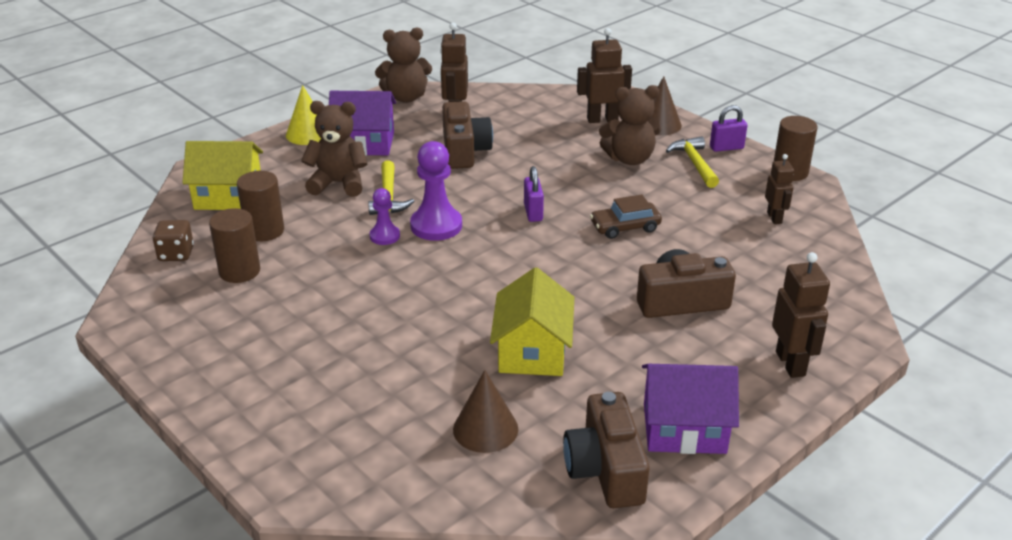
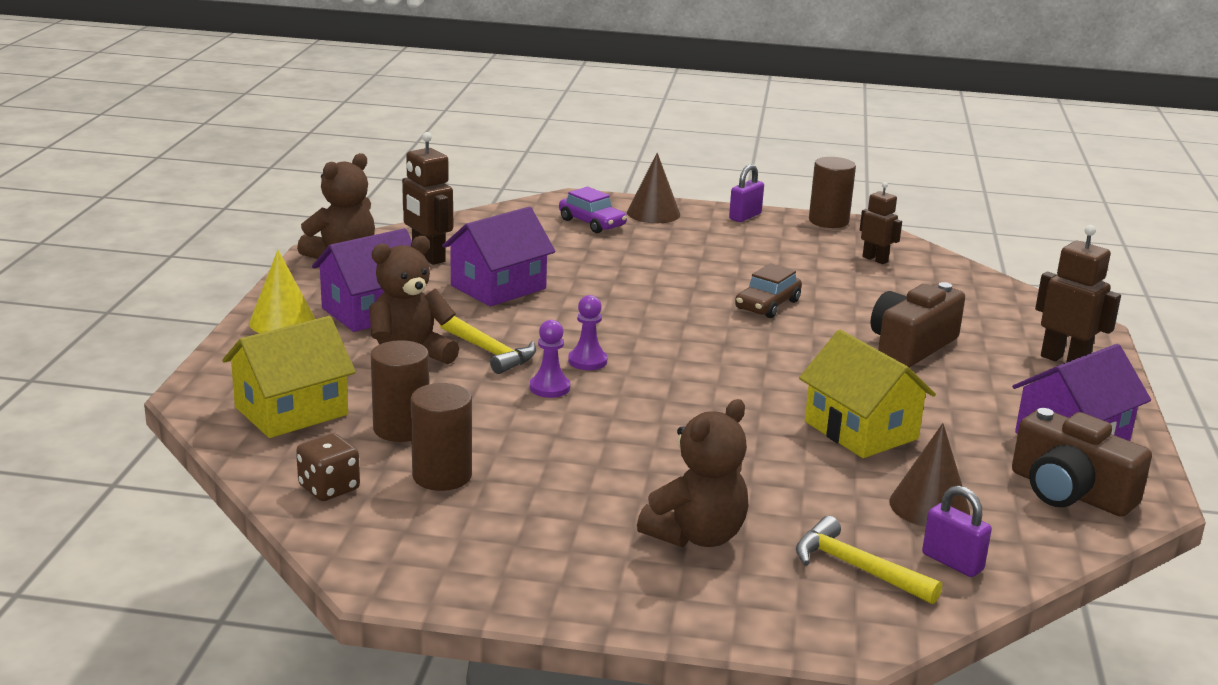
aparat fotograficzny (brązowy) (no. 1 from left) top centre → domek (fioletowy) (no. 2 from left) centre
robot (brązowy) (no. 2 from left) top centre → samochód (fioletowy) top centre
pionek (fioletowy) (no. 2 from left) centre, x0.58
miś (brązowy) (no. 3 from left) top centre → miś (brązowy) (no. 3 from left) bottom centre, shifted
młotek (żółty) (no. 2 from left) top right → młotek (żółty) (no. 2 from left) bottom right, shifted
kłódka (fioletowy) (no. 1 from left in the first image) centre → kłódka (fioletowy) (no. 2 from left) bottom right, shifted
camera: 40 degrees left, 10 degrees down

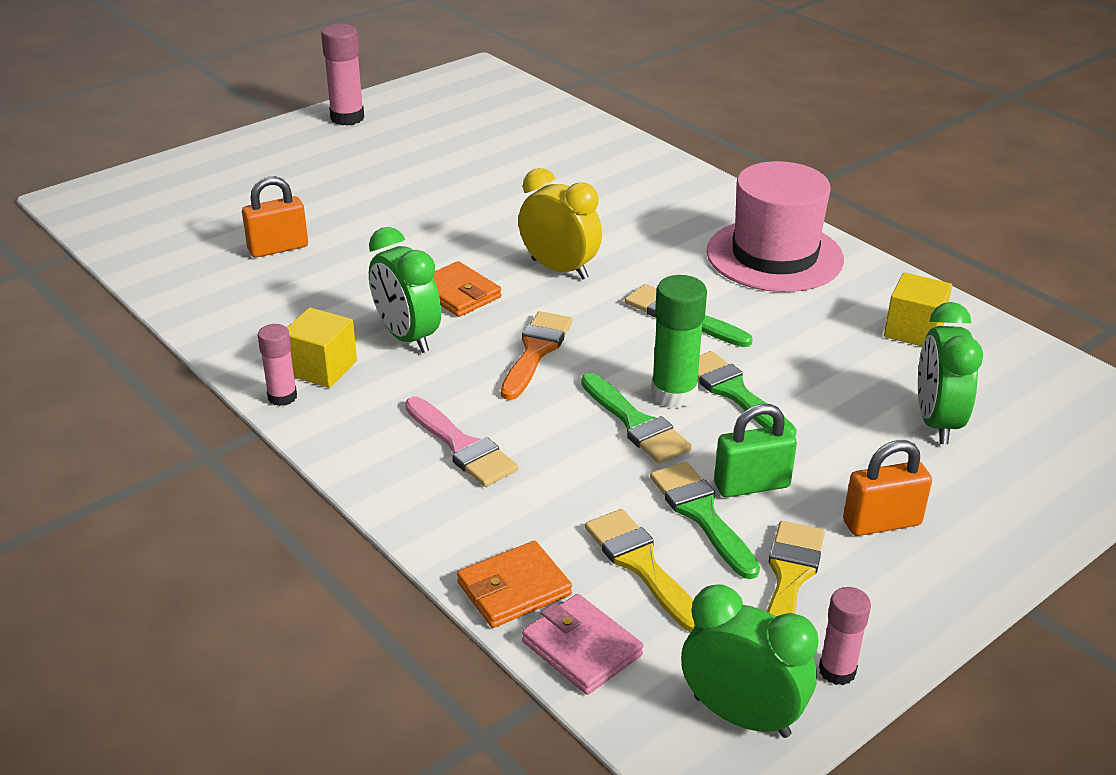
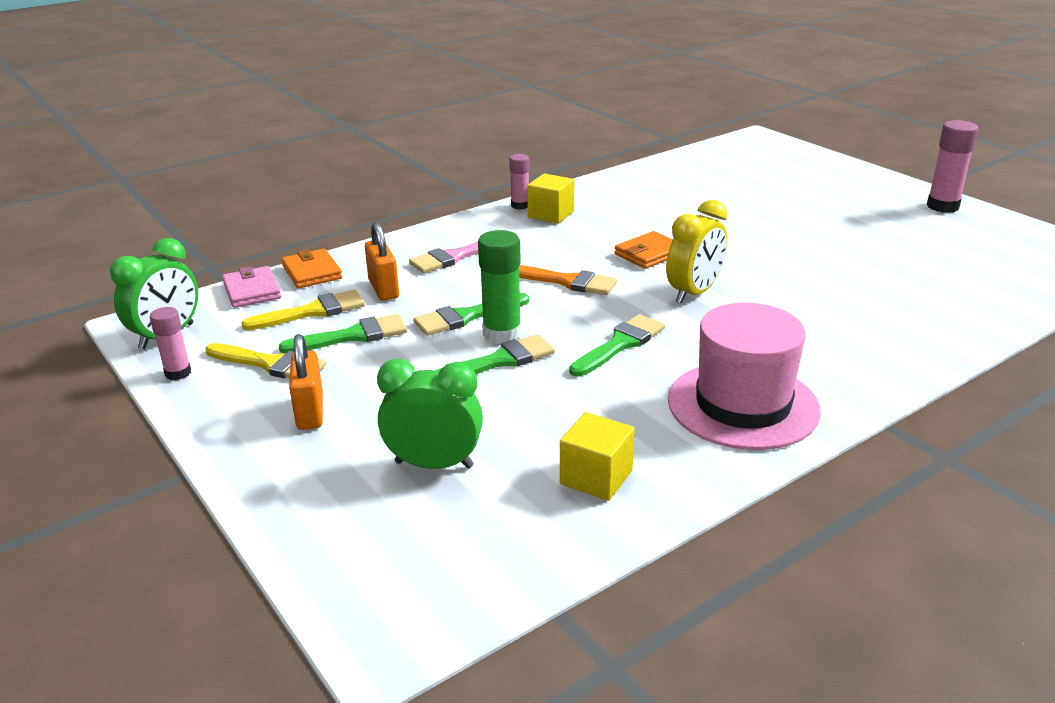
portfel (różowy) bottom centre → portfel (różowy) middle left, 75 degrees counterclockwise
kłódka (pomarańczowy) (no. 1 from left in the first image) top left → kłódka (pomarańczowy) (no. 2 from left) centre, shifted
budzik (zielony) (no. 1 from left) centre → -
kłódka (zielony) middle right → -
camera: 95 degrees right, 5 degrees down

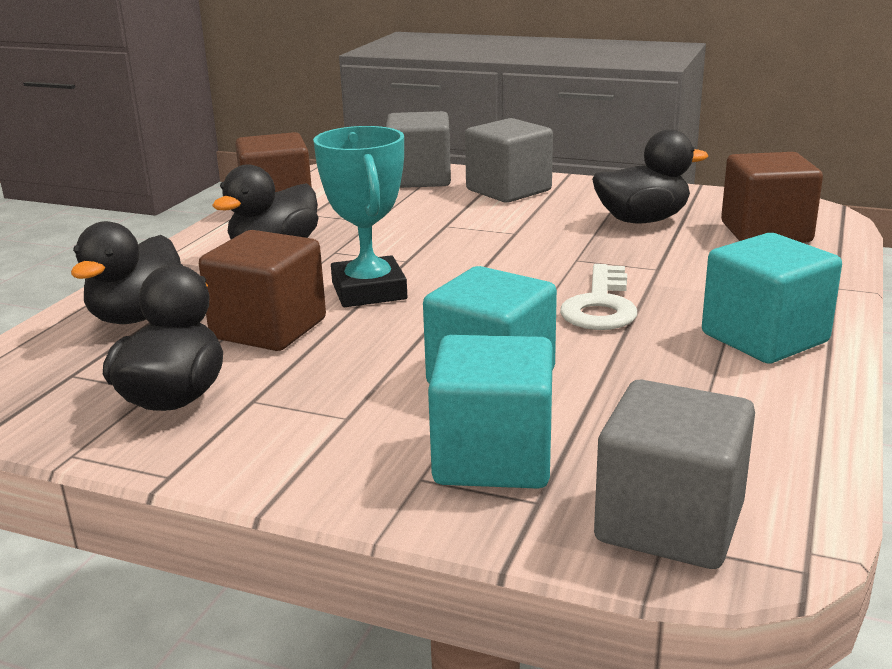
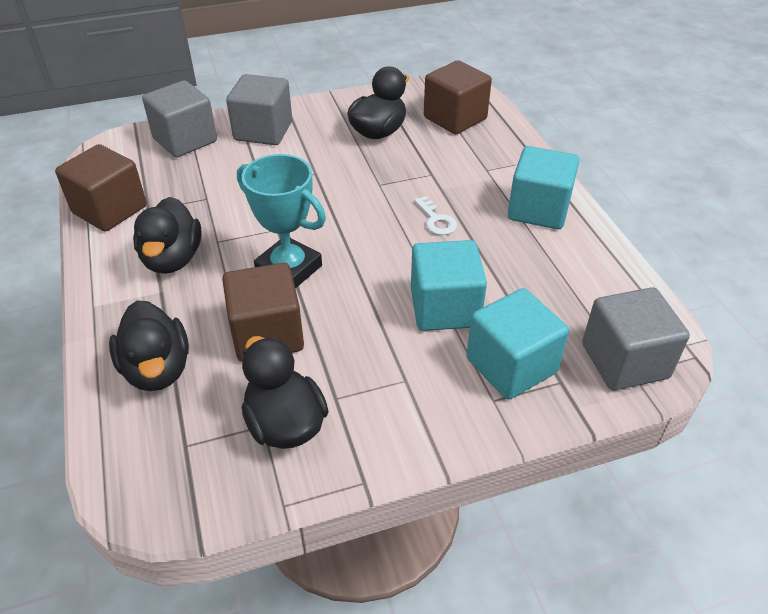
klucz (biały) middle right → klucz (biały) centre, x0.63
camera: 40 degrees left, 20 degrees up

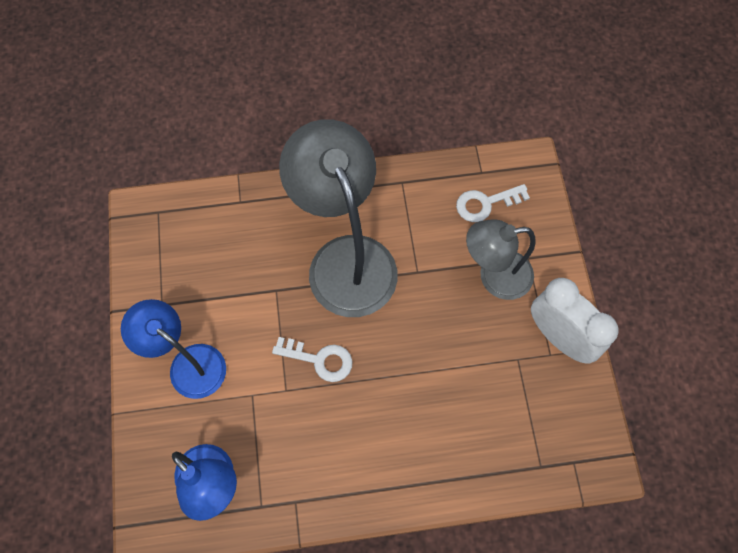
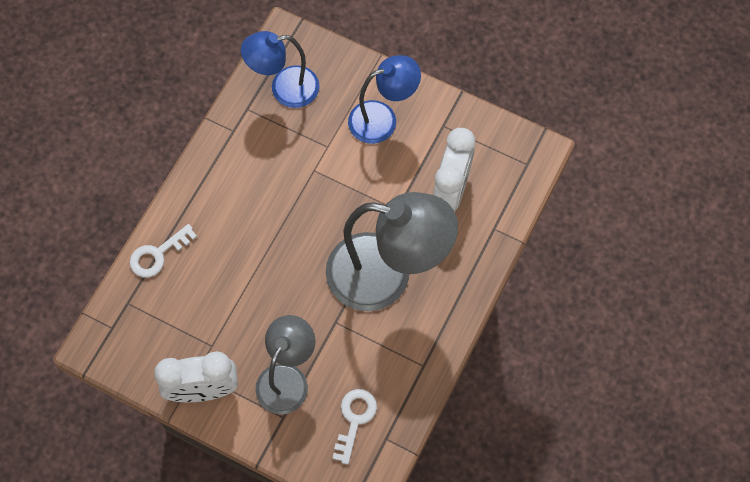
klucz (biały) (no. 1 from left) centre → klucz (biały) (no. 1 from left) middle left, shifted
- → budzik (biały) (no. 2 from left) centre
camera: 125 degrees right, 0 degrees up

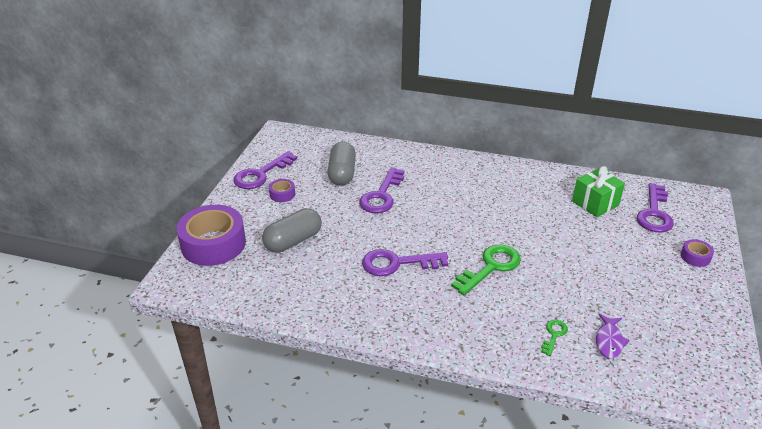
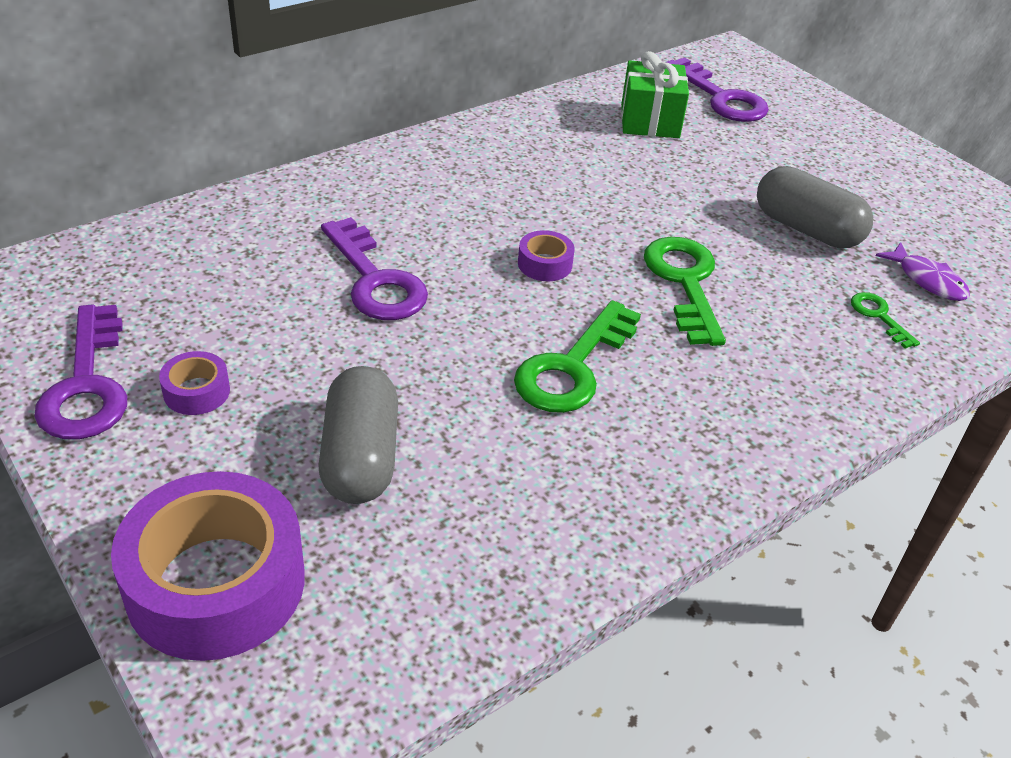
klucz (fioletowy) (no. 3 from left) centre → klucz (zielony) (no. 1 from left) centre
taśma klejąca (fioletowy) (no. 3 from left) middle right → taśma klejąca (fioletowy) (no. 3 from left) centre, shifted
kapsułka (szary) (no. 2 from left) centre → kapsułka (szary) (no. 2 from left) top right, shifted
camera: 55 degrees left, 5 degrees up

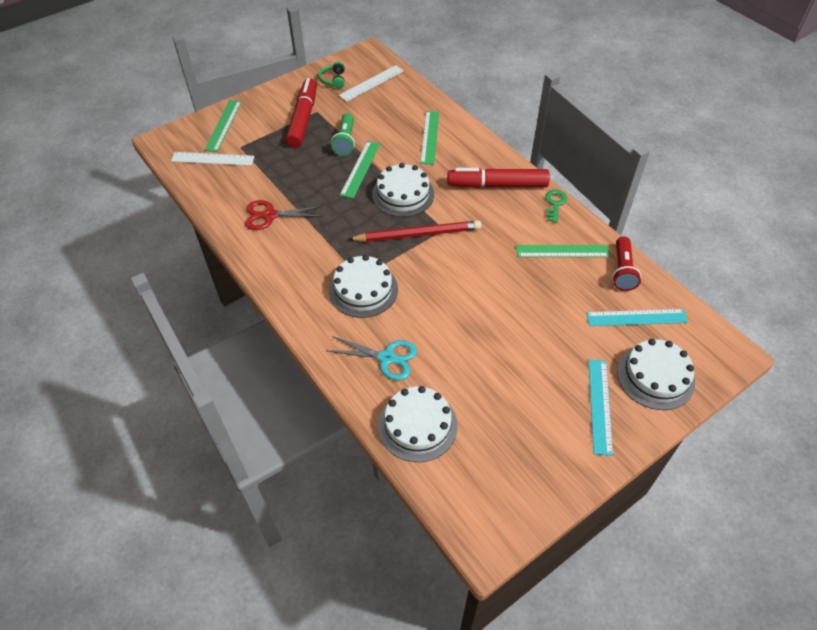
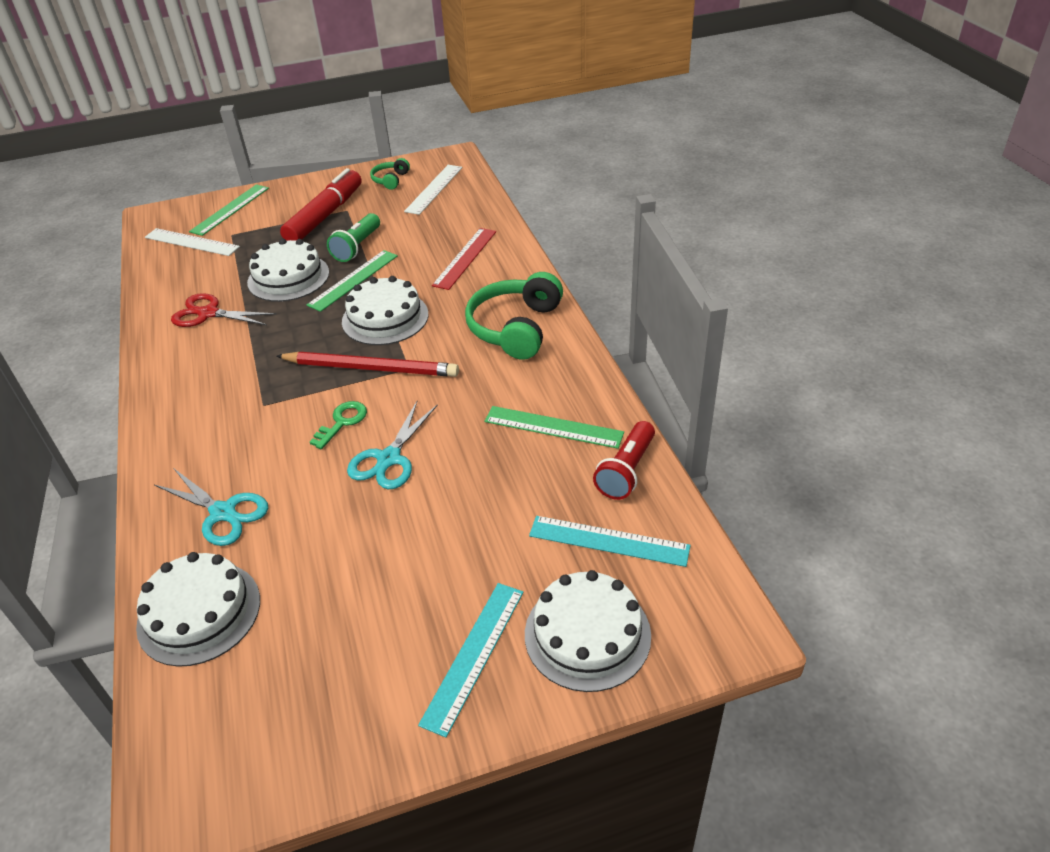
tort (biały) (no. 1 from left in the first image) centre → tort (biały) (no. 2 from left) top left, shifted
klucz (zielony) top right → klucz (zielony) middle left, shifted
- → nożyczki (turkusowy) (no. 2 from left) centre
linijka (biały) (no. 2 from left) top centre, 45 degrees counterclockwise
linijka (zielony) (no. 3 from left) top centre → linijka (czerwony) top centre
flamaster (czerwony) (no. 2 from left) top centre → słuchawki (zielony) (no. 2 from left) centre
camera: 20 degrees right, 10 degrees down

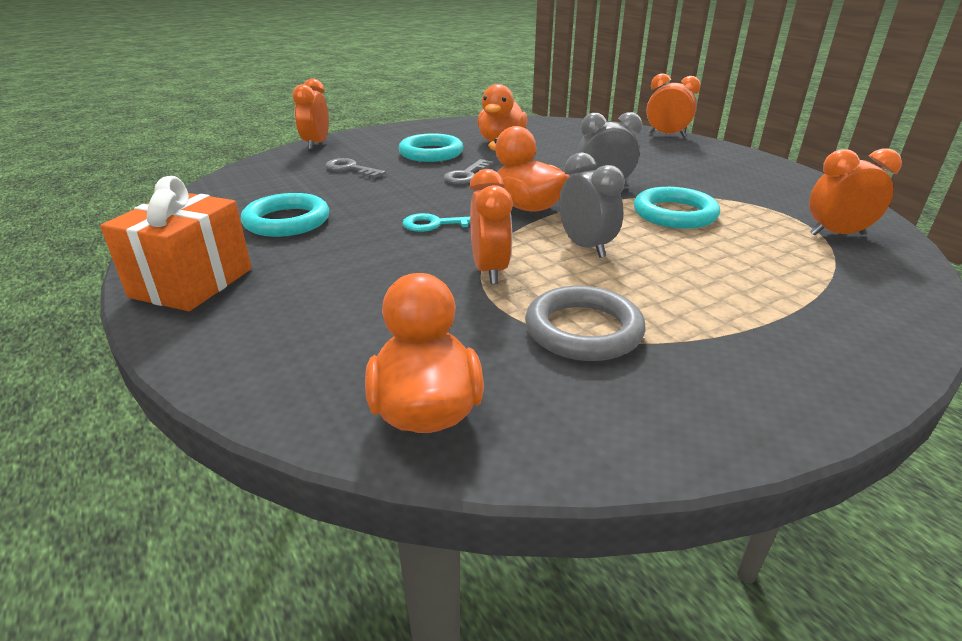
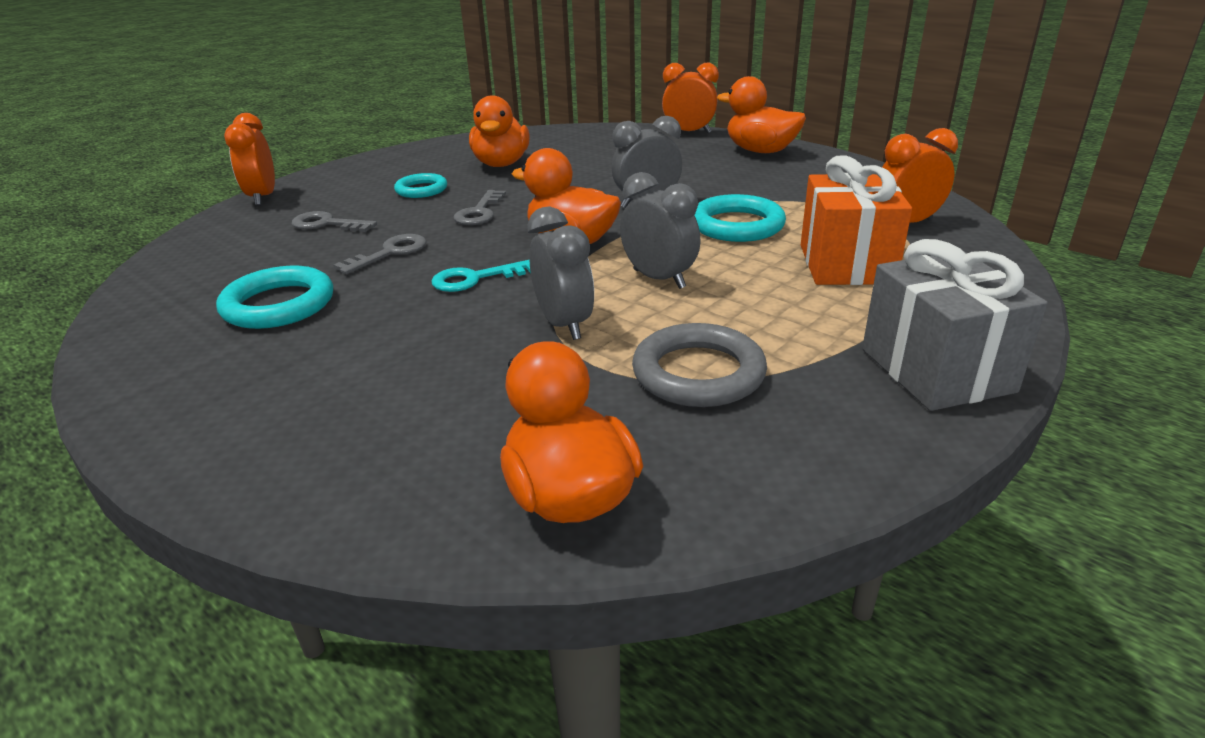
- → klucz (szary) (no. 2 from left) middle left
pierścień (turkusowy) (no. 2 from left) top centre, x0.64
budzik (pomarańczowy) (no. 2 from left) centre → budzik (szary) (no. 1 from left) centre
- → kaczka (pomarańczowy) (no. 4 from left) top centre
prezent (pomarańczowy) middle left → prezent (pomarańczowy) top right, shifted
- → prezent (szary) middle right
camera: 15 degrees left, 0 degrees up

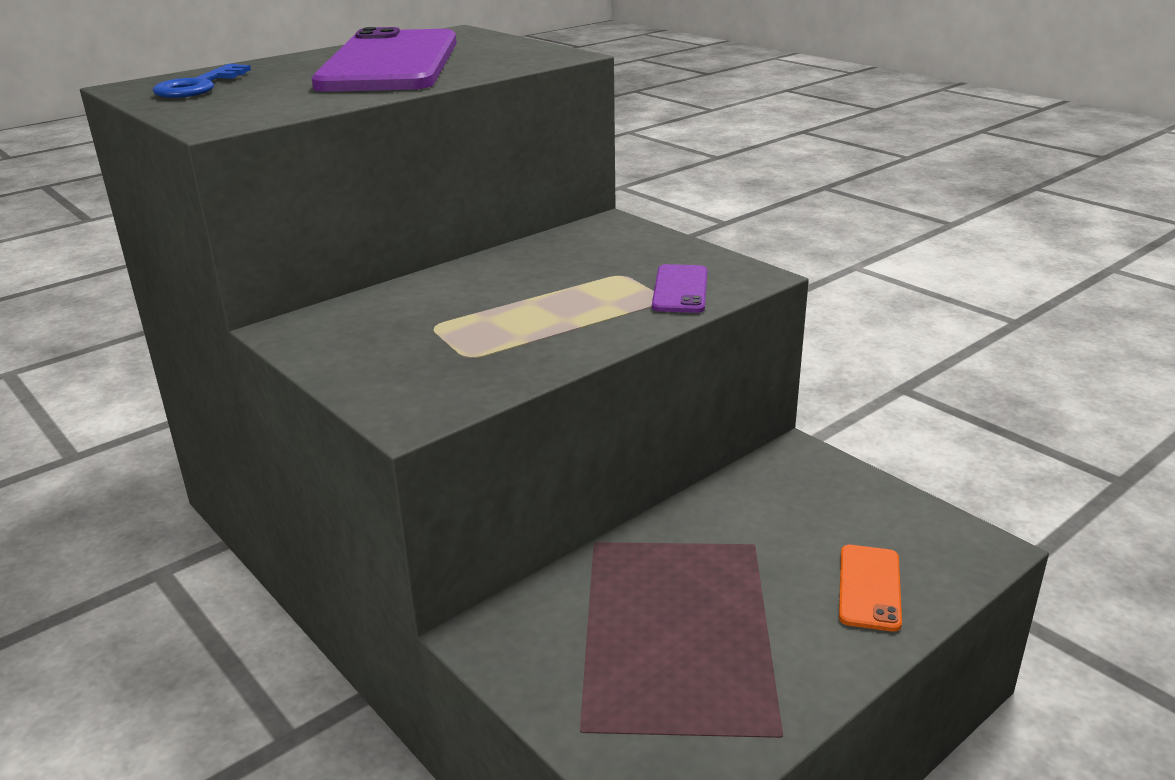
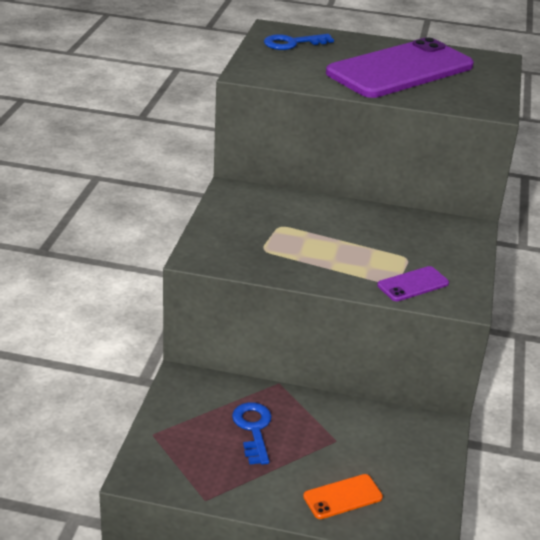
- → klucz (niebieski) (no. 1 from left) bottom centre
camera: 50 degrees right, 5 degrees up

